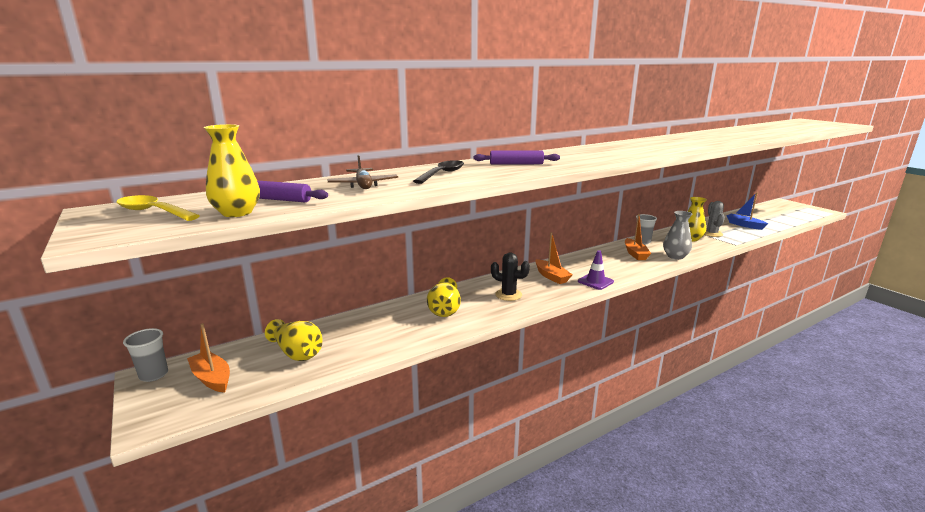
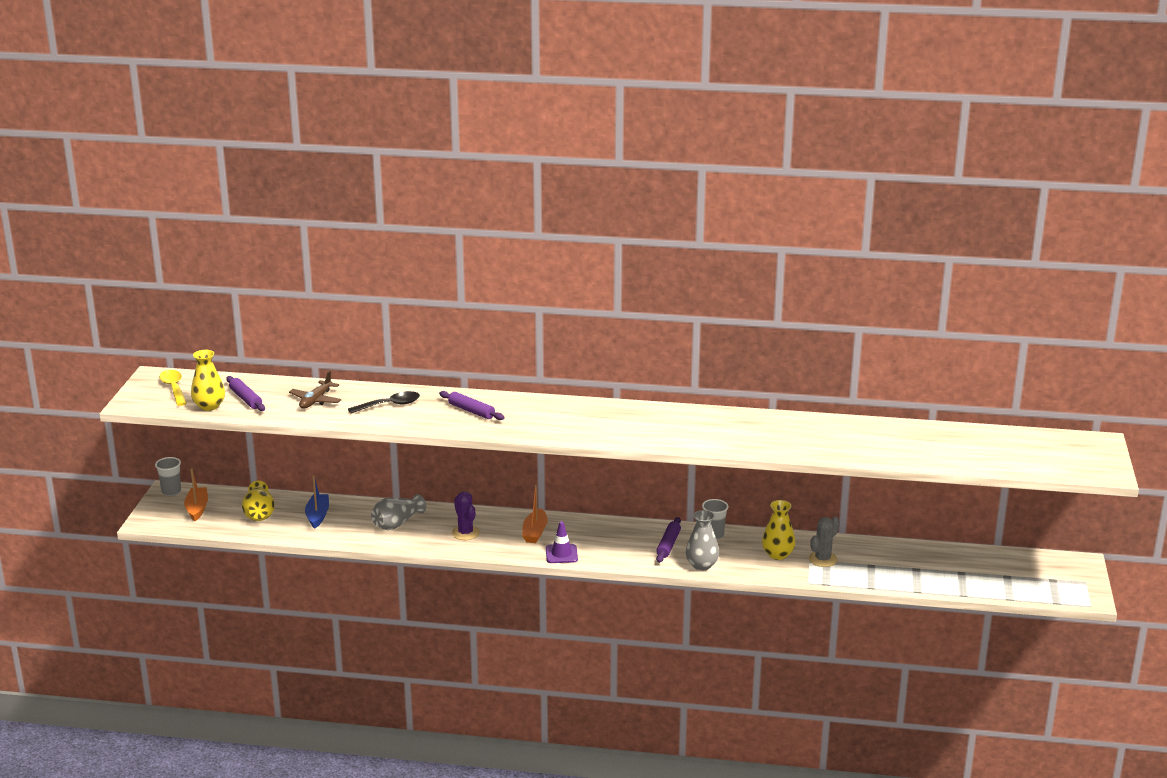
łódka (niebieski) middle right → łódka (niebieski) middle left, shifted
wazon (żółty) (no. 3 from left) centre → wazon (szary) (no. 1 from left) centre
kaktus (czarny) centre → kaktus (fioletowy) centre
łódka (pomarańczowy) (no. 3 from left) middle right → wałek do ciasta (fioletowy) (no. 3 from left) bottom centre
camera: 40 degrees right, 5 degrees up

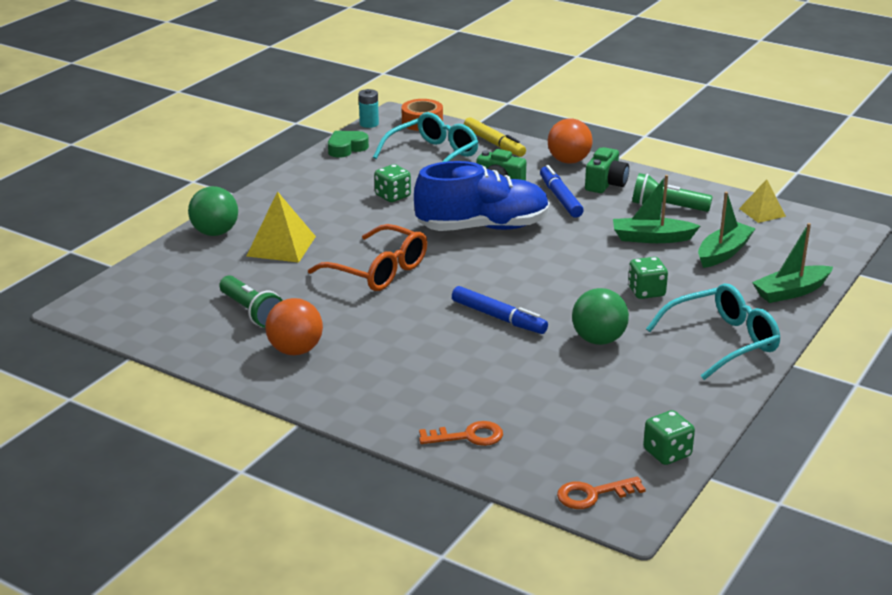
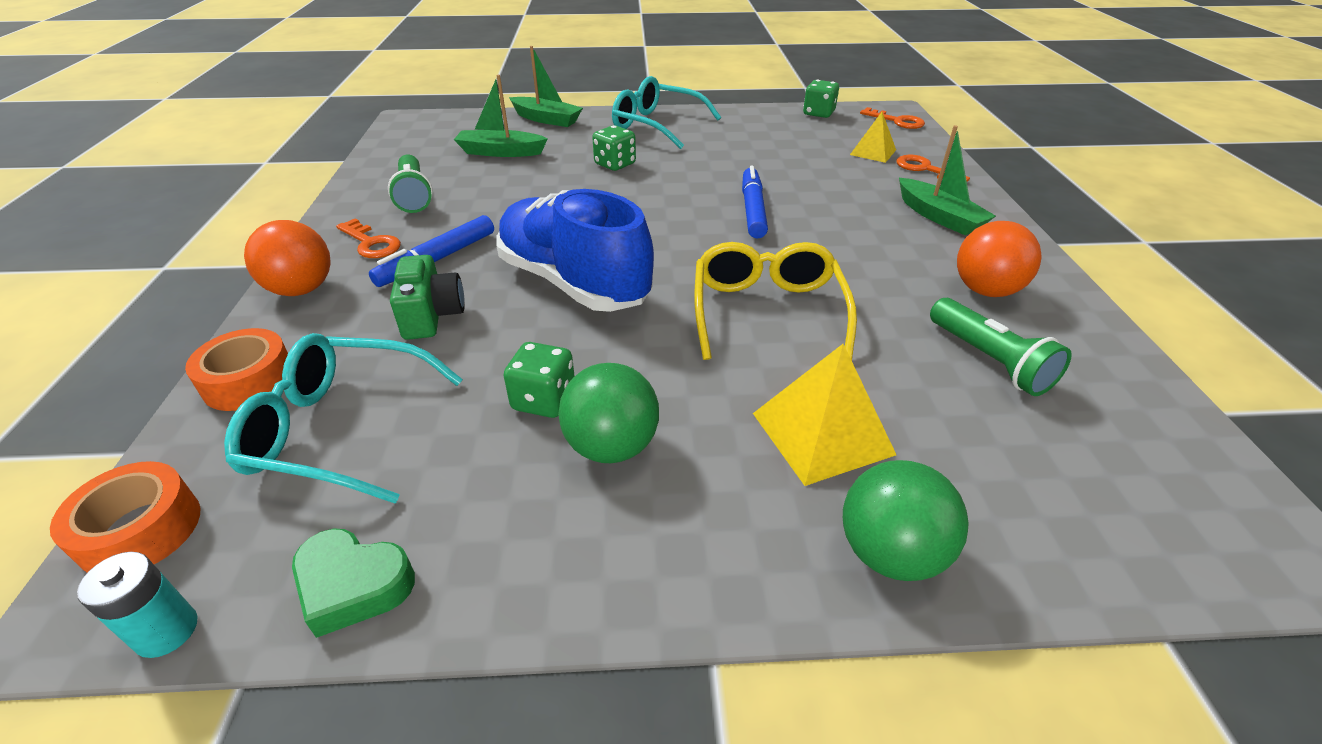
flamaster (żółty) top centre → taśma klejąca (pomarańczowy) (no. 2 from left) middle left
aparat fotograficzny (zielony) (no. 2 from left) top right → klucz (pomarańczowy) (no. 1 from left) top left
piłka (zielony) (no. 2 from left in the first image) middle right → piłka (zielony) (no. 1 from left) centre, shifted
okulary (pomarańczowy) centre → okulary (żółty) centre
piramida (żółty) (no. 2 from left) middle right → piramida (żółty) (no. 2 from left) top centre, shifted
łódka (zielony) (no. 1 from left in the first image) middle right → łódka (zielony) (no. 3 from left) top right, shifted
latarka (zielony) (no. 1 from left in the first image) middle left → latarka (zielony) (no. 2 from left) middle right, 135 degrees clockwise
camera: 125 degrees left, 10 degrees up

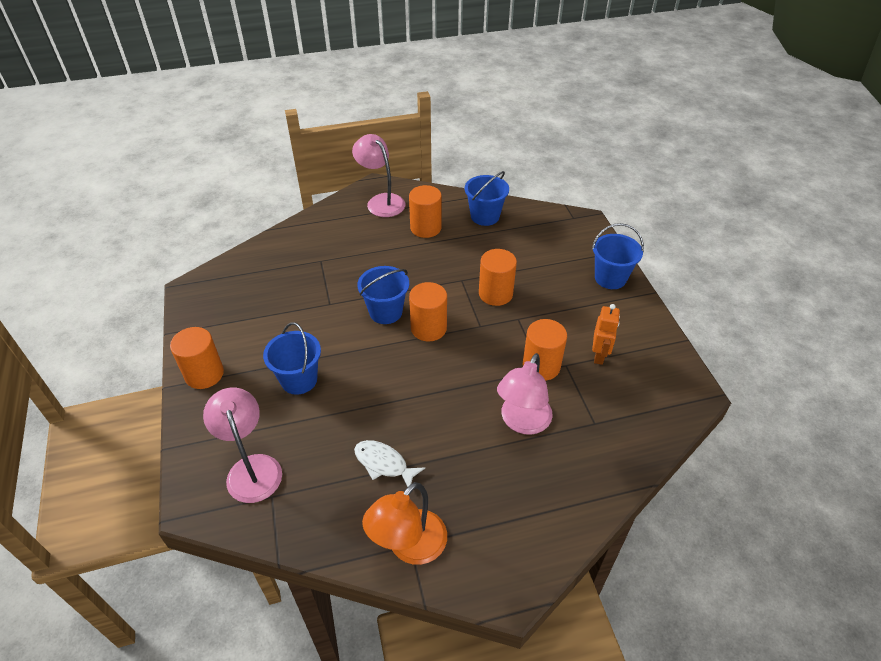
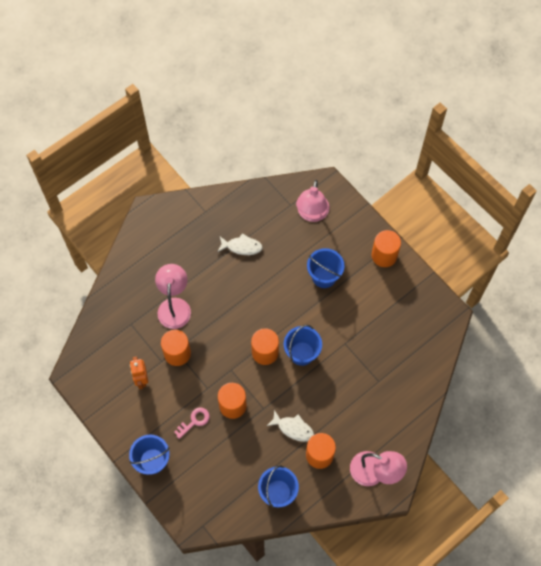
- → klucz (różowy) bottom centre
- → ryba (biały) (no. 2 from left) bottom centre
lampka (różowy) (no. 1 from left in the first image) bottom left → lampka (różowy) (no. 2 from left) centre, 60 degrees clockwise
lampka (pomarańczowy) bottom centre → -
camera: 155 degrees right, 20 degrees up

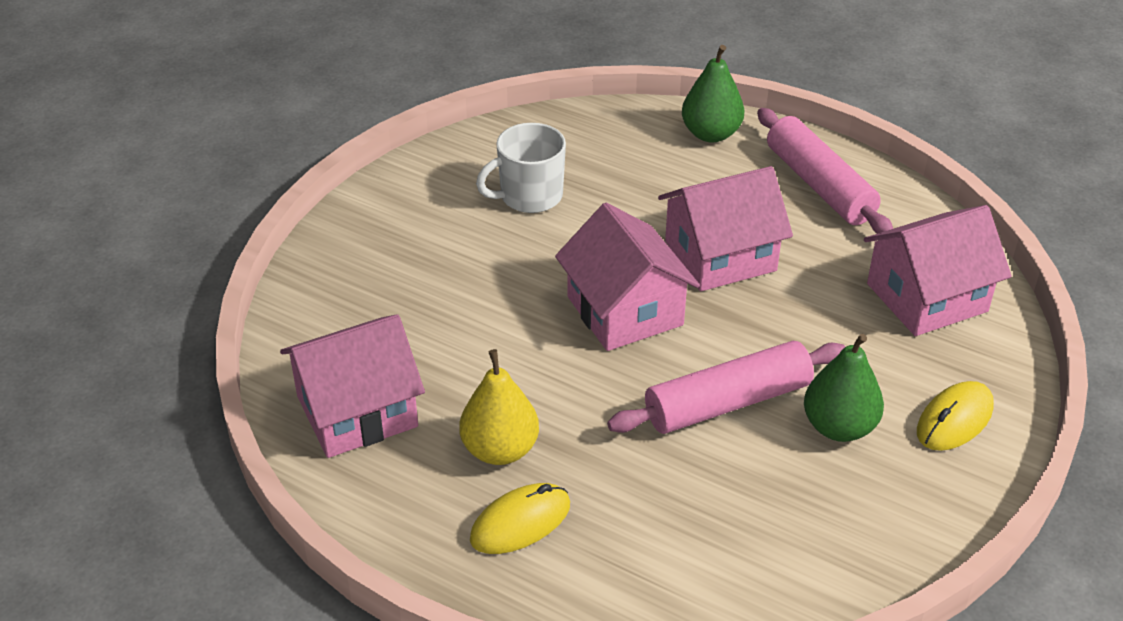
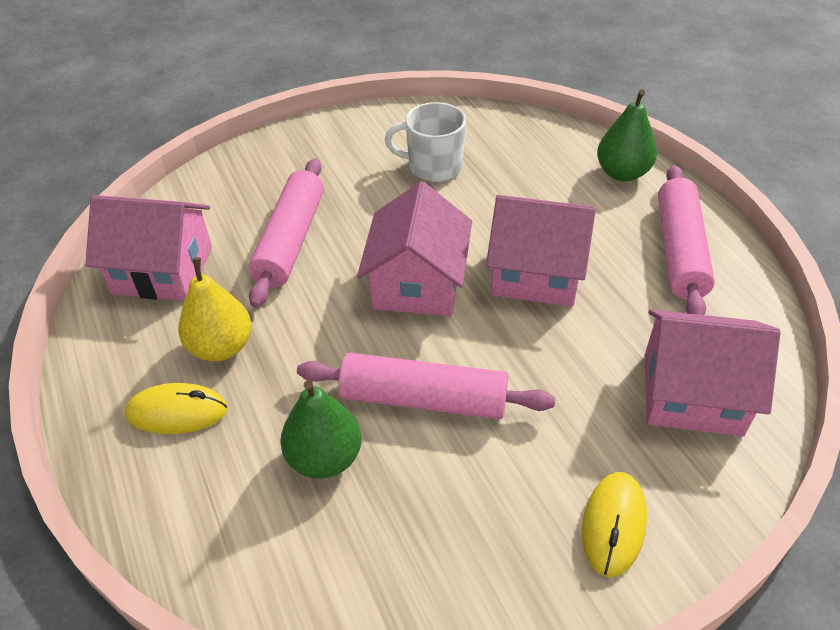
- → wałek do ciasta (różowy) (no. 1 from left) centre
gruszka (zielony) (no. 2 from left in the first image) middle right → gruszka (zielony) (no. 1 from left) bottom centre, shifted
myszka (żółty) (no. 2 from left) bottom right, 60 degrees counterclockwise
camera: 35 degrees right, 5 degrees up

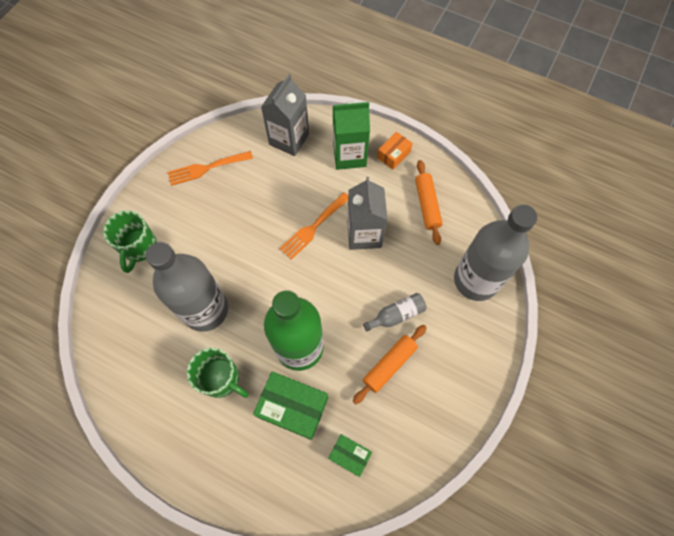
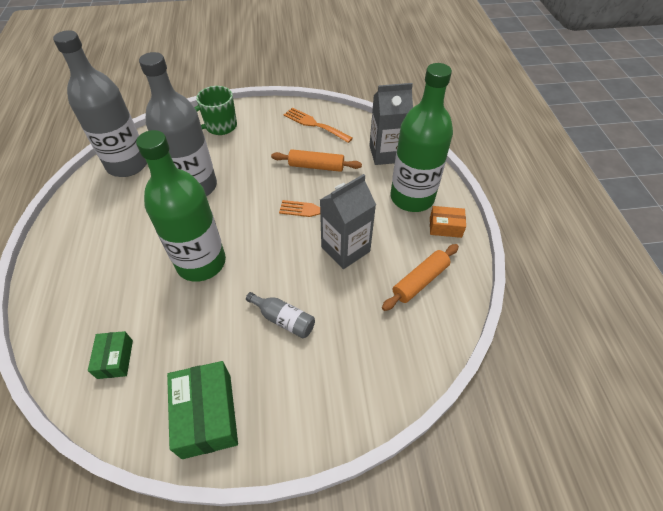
butelka (szary) (no. 3 from left in the first image) middle right → butelka (szary) (no. 1 from left) top left, shifted
pudełko (zielony) (no. 1 from left in the first image) bottom centre → pudełko (zielony) (no. 2 from left) bottom left, shifted
wałek do ciasta (pomarańczowy) (no. 1 from left) bottom centre → wałek do ciasta (pomarańczowy) (no. 1 from left) top centre, shifted
karton mleka (zielony) top centre → butelka (zielony) (no. 2 from left) top centre
kubek (zielony) (no. 2 from left) bottom left → -
camera: 55 degrees right, 15 degrees down

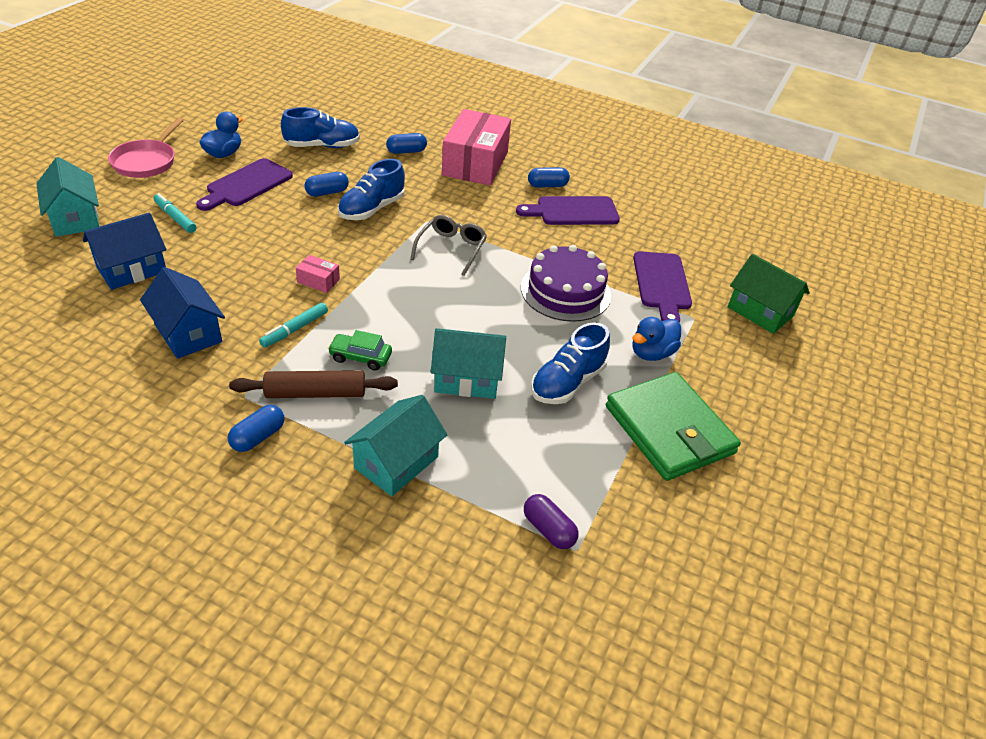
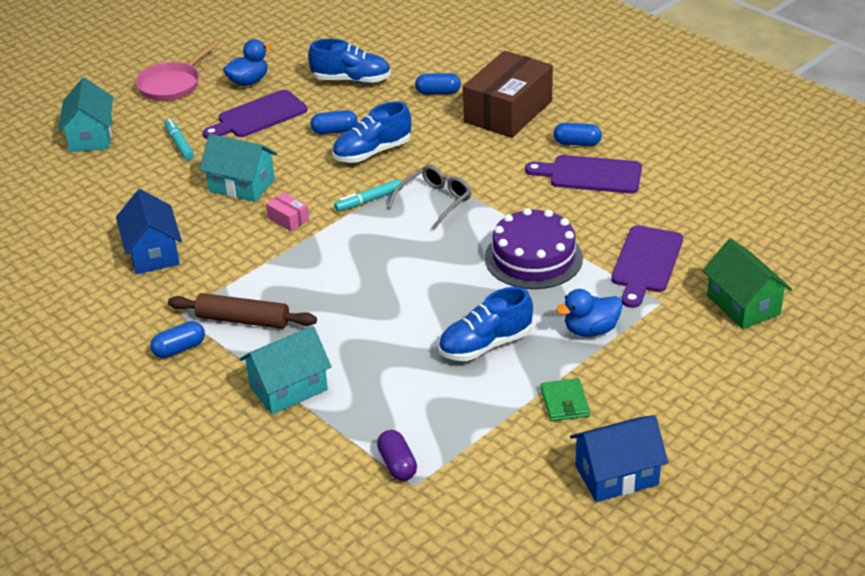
domek (turkusowy) (no. 3 from left in the first image) centre → domek (turkusowy) (no. 2 from left) top left, shifted
flamaster (turkusowy) (no. 2 from left) middle left → flamaster (turkusowy) (no. 2 from left) centre, shifted
pudełko (różowy) (no. 2 from left) top centre → pudełko (brązowy) top centre
portfel (zielony) middle right → portfel (zielony) bottom centre, x0.45
domek (niebieski) (no. 1 from left in the first image) middle left → domek (niebieski) (no. 2 from left) bottom right, shifted
samochód (zielony) centre → -
camera: 25 degrees right, 5 degrees down

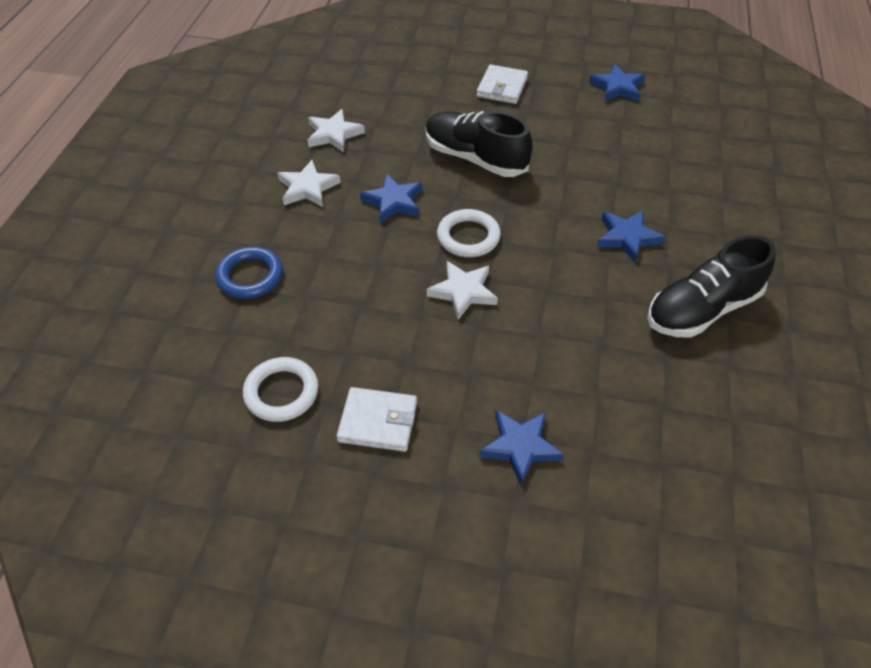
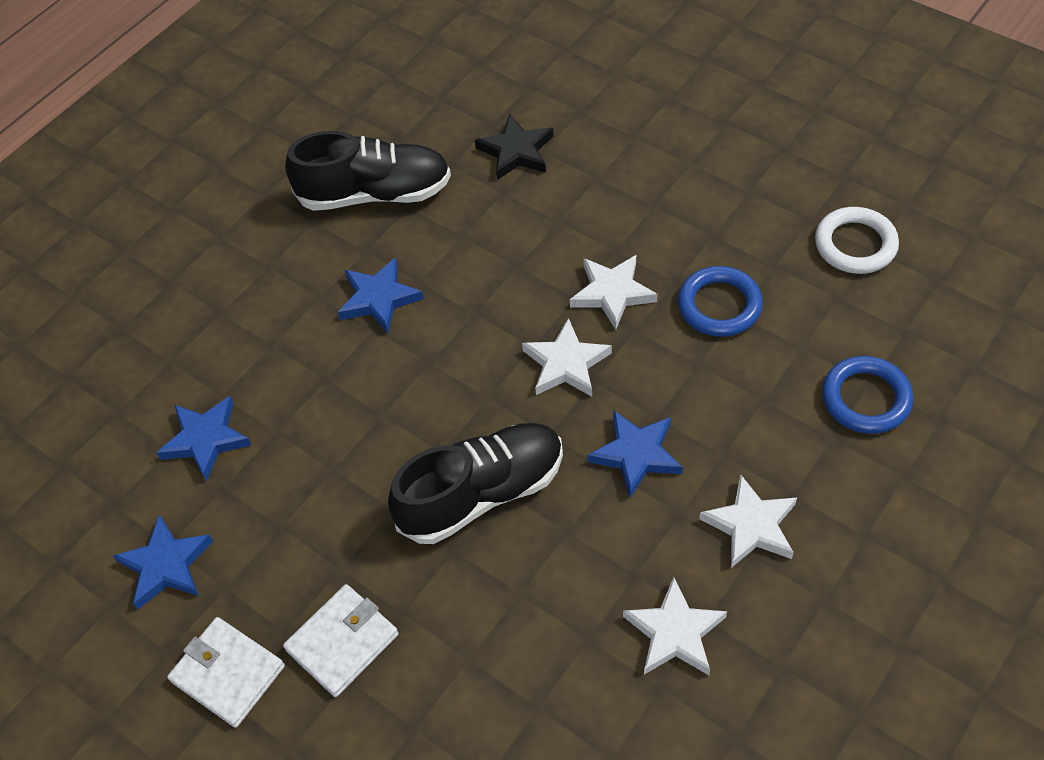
gwiazda (niebieski) (no. 2 from left) bottom centre → gwiazda (niebieski) (no. 2 from left) middle left, shifted
portfel (biały) (no. 1 from left) centre → portfel (biały) (no. 1 from left) bottom left, shifted
but (czarny) (no. 1 from left in the first image) top centre → but (czarny) (no. 2 from left) centre, 90 degrees counterclockwise
- → gwiazda (czarny) top centre
pierścień (biały) (no. 2 from left) centre → gwiazda (biały) (no. 1 from left) centre
- → pierścień (niebieski) (no. 1 from left) middle right
camera: 150 degrees left, 5 degrees up

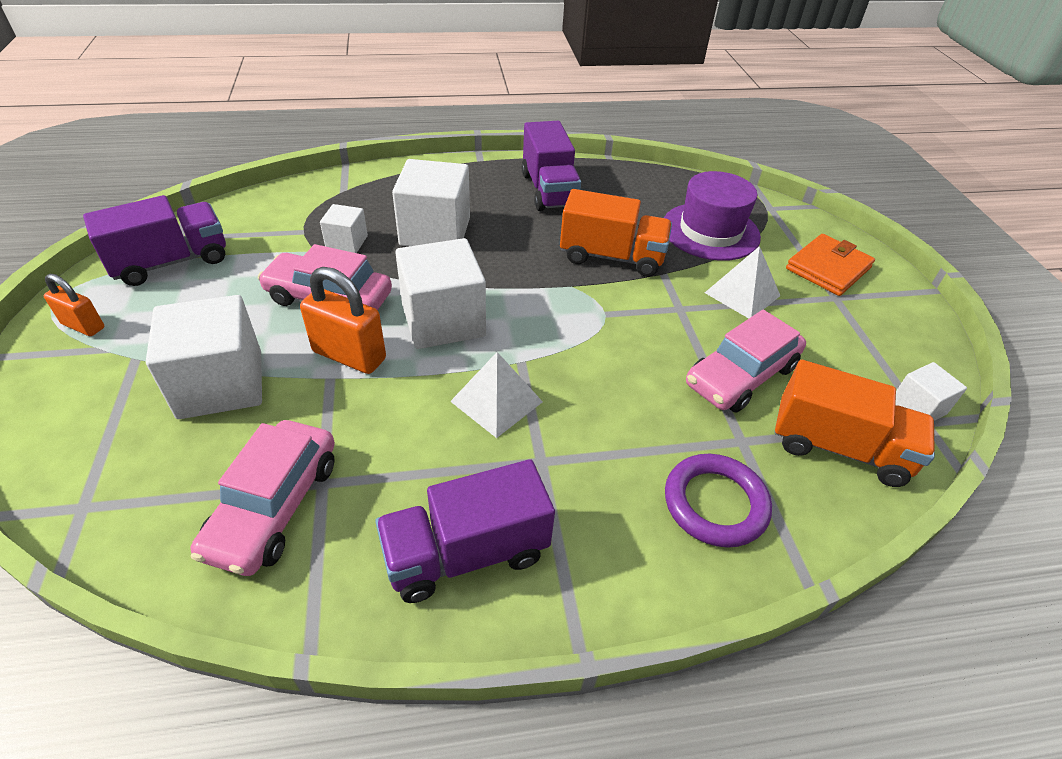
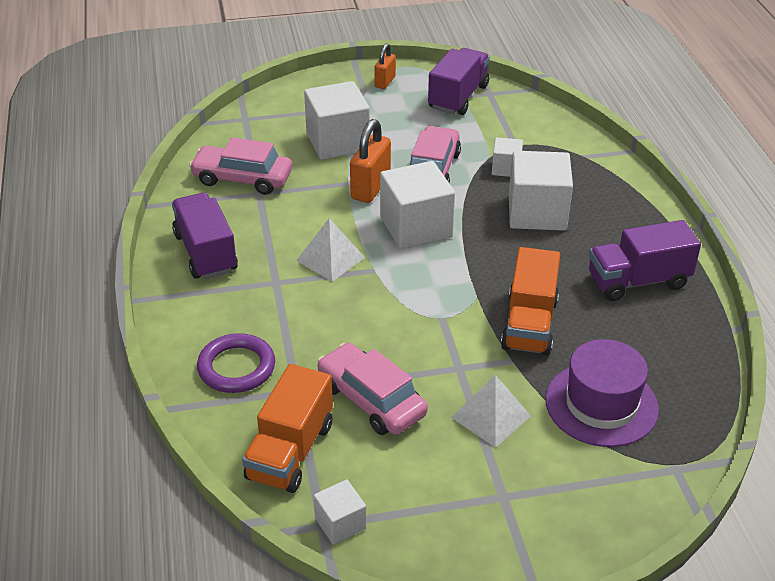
ciężarówka (fioletowy) (no. 1 from left in the first image) top left → ciężarówka (fioletowy) (no. 2 from left) top centre, 120 degrees counterclockwise
portfel (pomarańczowy) middle right → -
camera: 90 degrees right, 5 degrees down

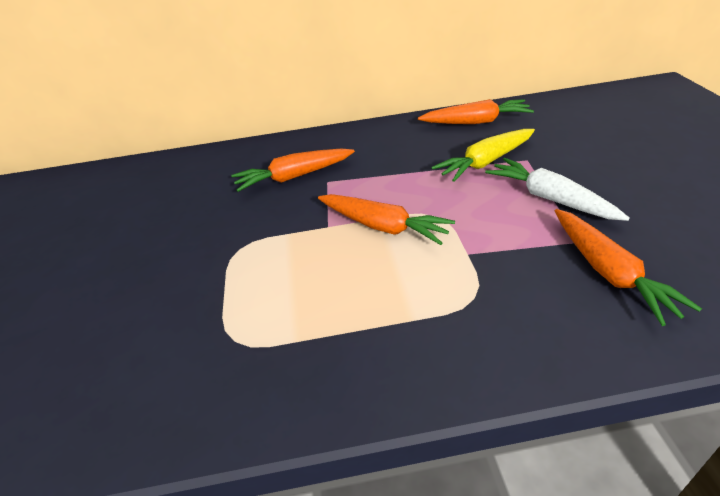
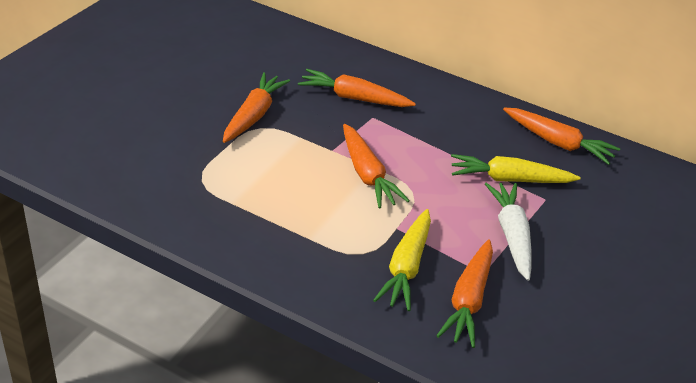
- → marchewka (pomarańczowy) (no. 1 from left) top centre
- → marchewka (żółty) (no. 1 from left) bottom centre
camera: 30 degrees right, 0 degrees up

